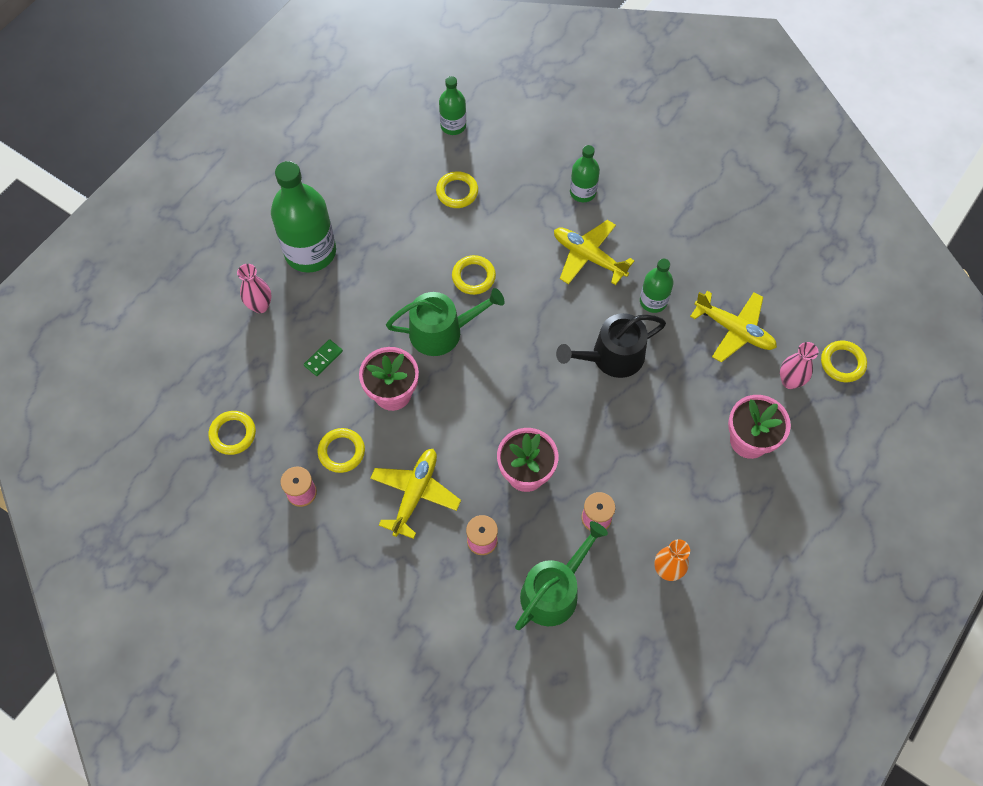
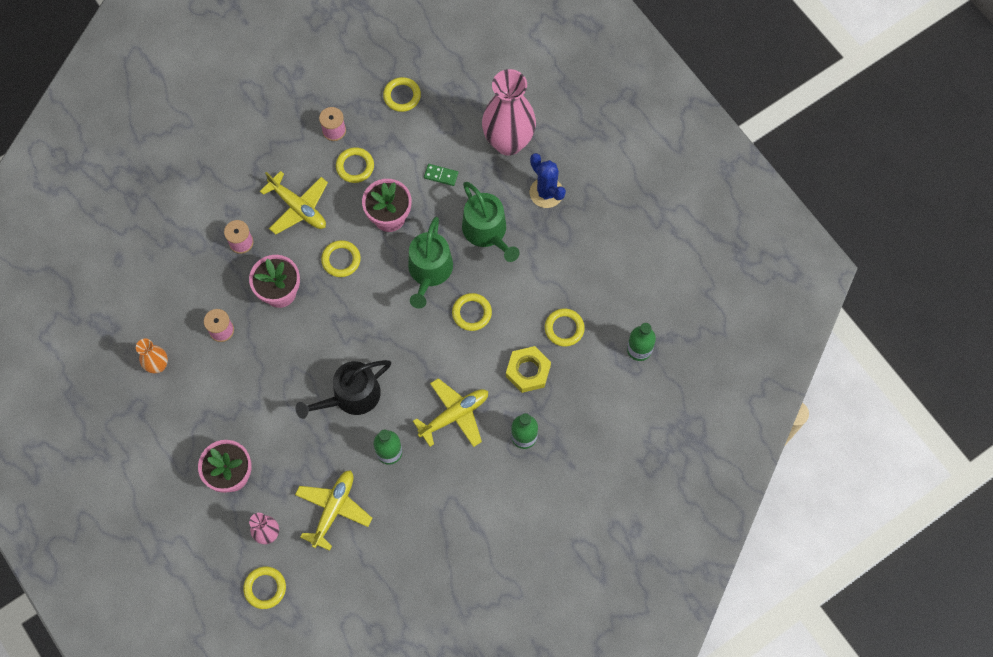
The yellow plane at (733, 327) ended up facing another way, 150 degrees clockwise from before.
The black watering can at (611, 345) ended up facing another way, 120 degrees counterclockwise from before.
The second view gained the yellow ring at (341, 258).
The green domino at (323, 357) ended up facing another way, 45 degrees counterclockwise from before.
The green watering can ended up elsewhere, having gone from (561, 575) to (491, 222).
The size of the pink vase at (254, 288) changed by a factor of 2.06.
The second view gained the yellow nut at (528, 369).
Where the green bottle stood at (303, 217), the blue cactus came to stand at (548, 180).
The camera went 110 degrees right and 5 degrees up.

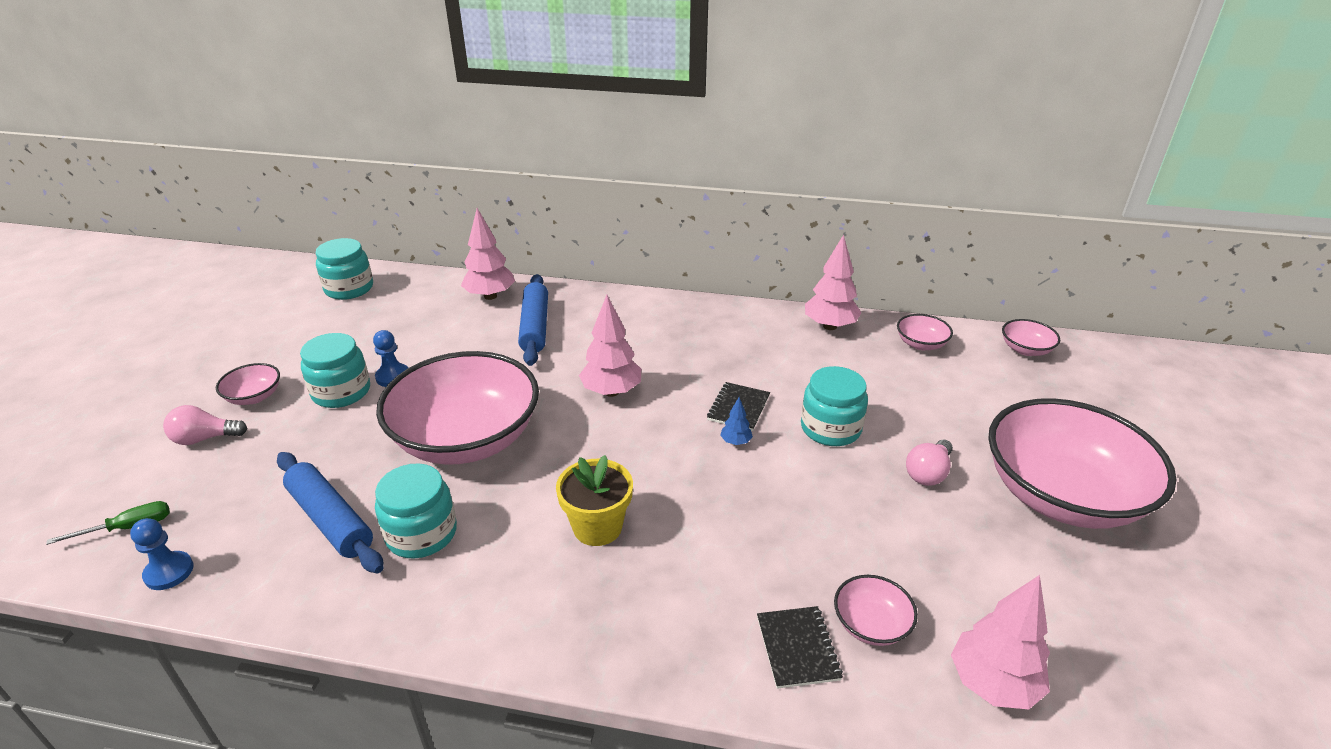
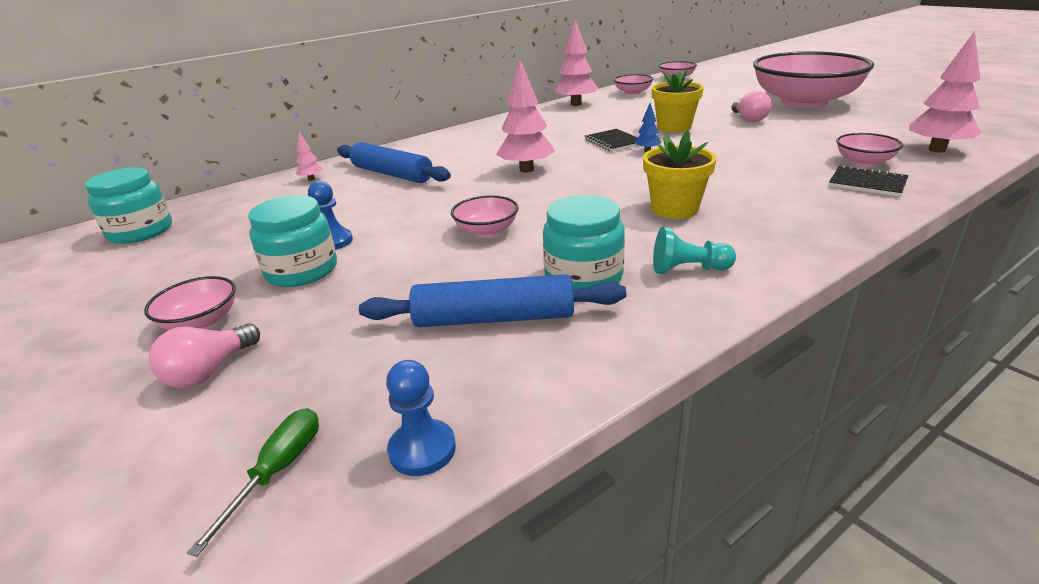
The size of the pink tree at (488, 254) changed by a factor of 0.48.
The size of the pink bowl at (457, 408) changed by a factor of 0.41.
Where the turquoise jar stood at (834, 406), the yellow flower pot came to stand at (678, 101).
The second view gained the turquoise pawn at (694, 250).
The camera went 45 degrees left and 5 degrees down.

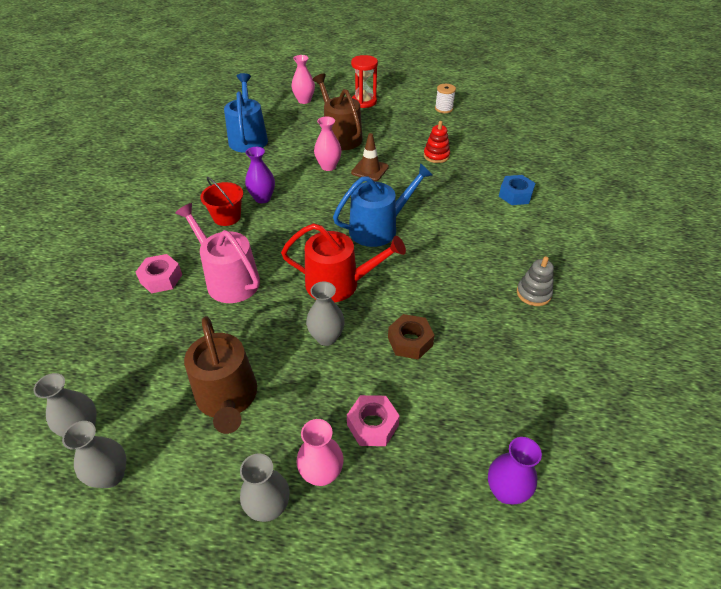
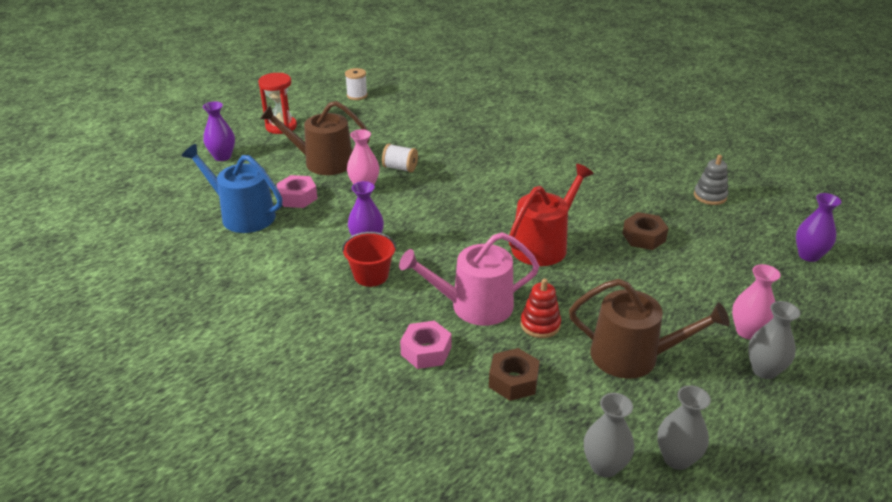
What was the pink vase at (303, 79) turned into the purple vase at (219, 131).
The pink nut ended up elsewhere, having gone from (373, 420) to (297, 191).
Where the brown traffic cone stood at (370, 157), the white spool came to stand at (400, 158).
The second view gained the brown nut at (514, 374).
The red stacking toy ended up elsewhere, having gone from (437, 142) to (540, 308).
The grey stacking toy ended up elsewhere, having gone from (535, 281) to (711, 180).
The second view lost the grey vase at (325, 313).
The second view lost the blue watering can at (383, 205).
The second view lost the blue nut at (517, 190).
The camera went 55 degrees left and 10 degrees down.

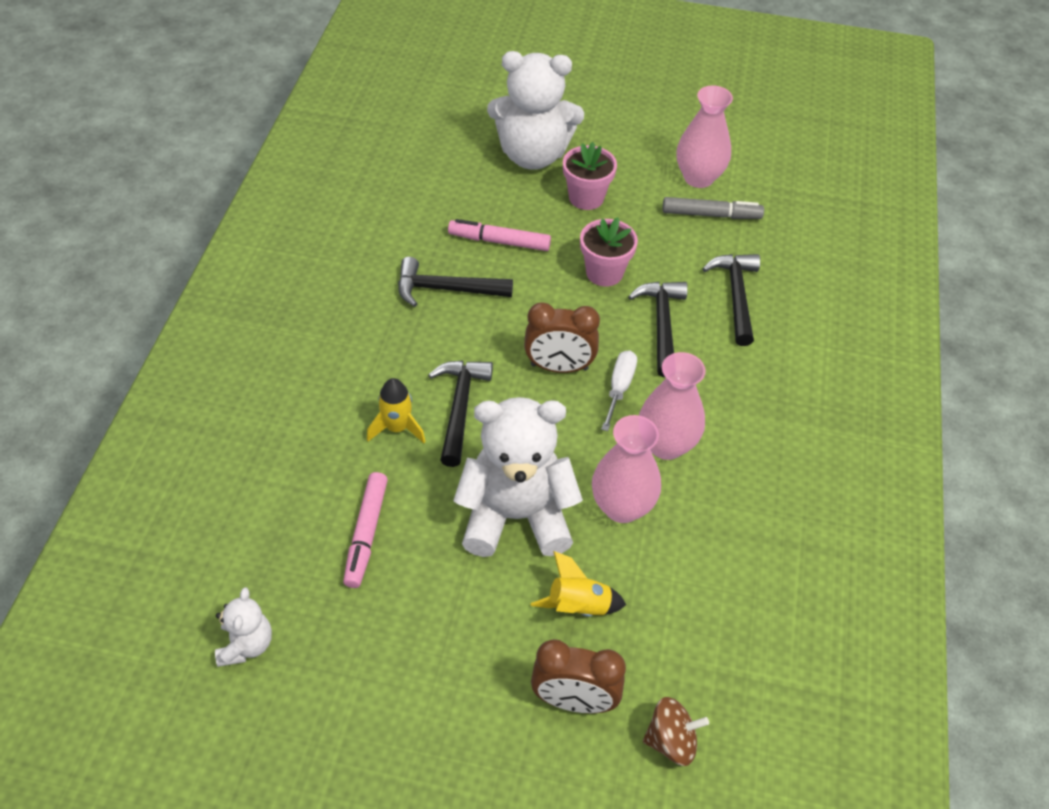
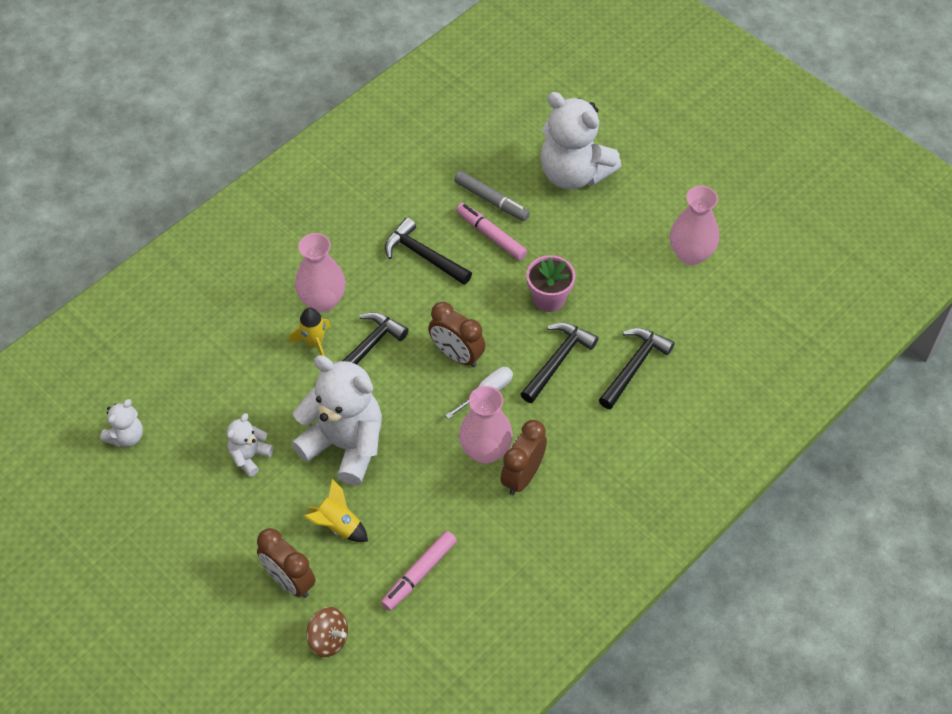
The second view gained the white teddy bear at (250, 445).
The pink vase ended up elsewhere, having gone from (626, 469) to (320, 272).
The pink marker ended up elsewhere, having gone from (365, 530) to (419, 571).
The grey marker ended up elsewhere, having gone from (713, 208) to (492, 196).
The second view gained the brown clock at (523, 457).
The second view lost the pink flower pot at (590, 176).
The camera went 35 degrees right and 5 degrees up.

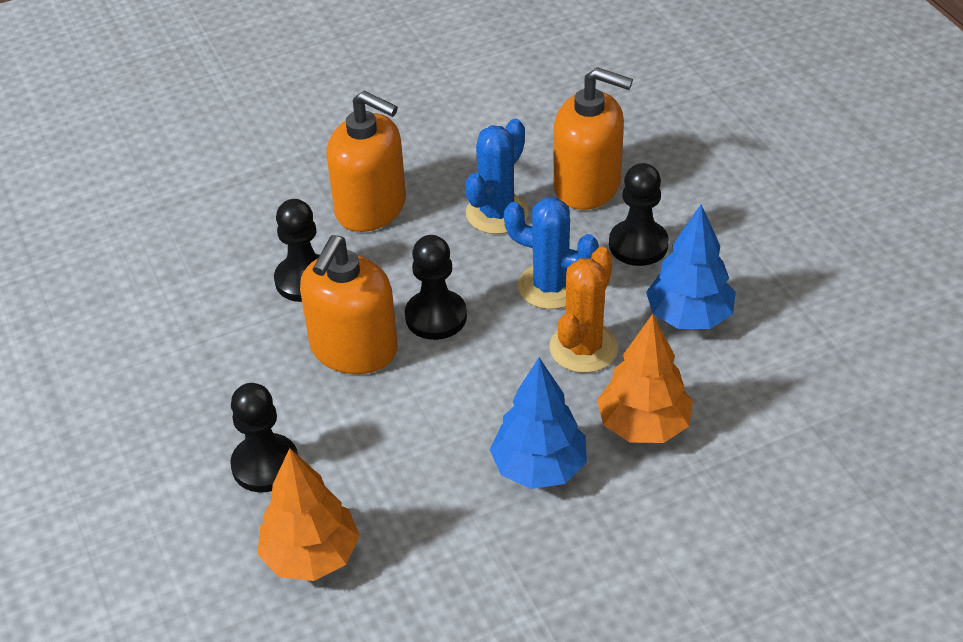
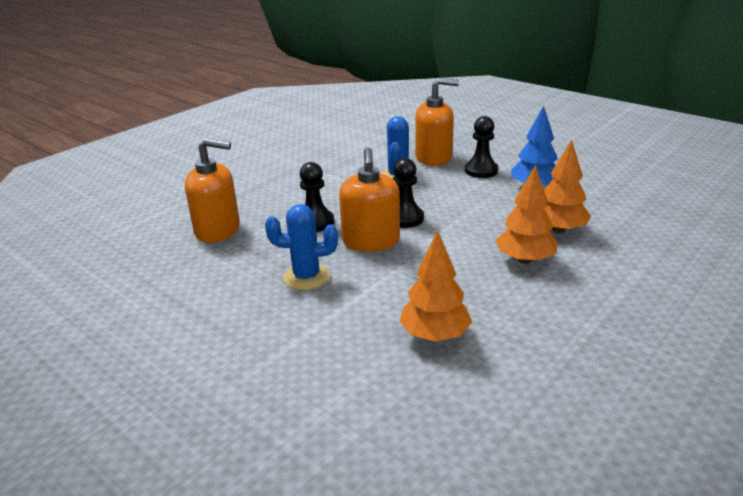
The orange soap dispenser ended up elsewhere, having gone from (366, 161) to (212, 190).
The blue cactus ended up elsewhere, having gone from (551, 253) to (301, 247).
What was the blue tree at (538, 423) turned into the orange tree at (526, 214).
The second view lost the black pawn at (264, 437).
The second view lost the orange cactus at (583, 310).
The camera went 25 degrees left and 15 degrees down.

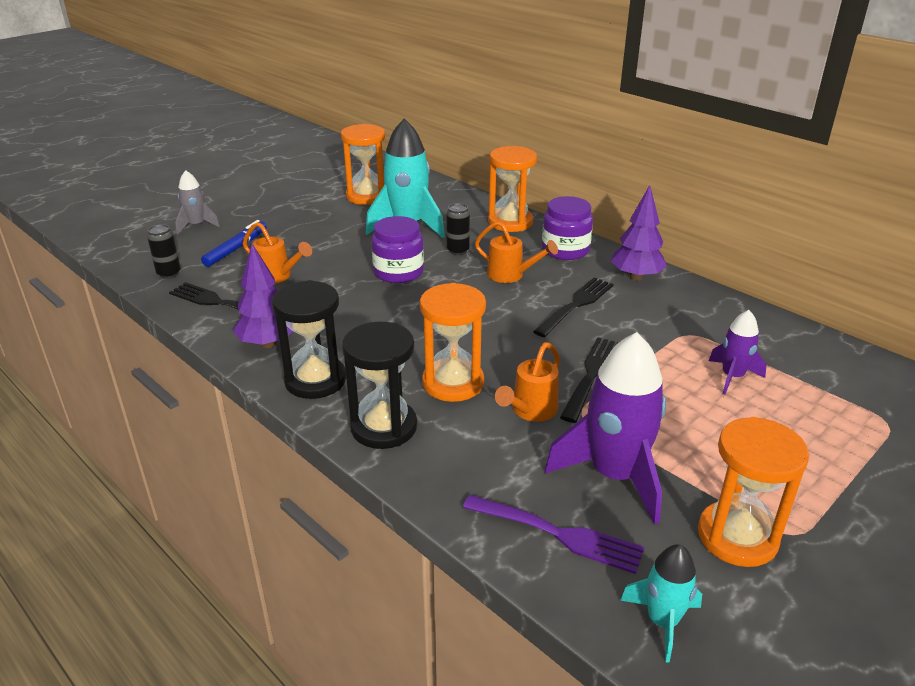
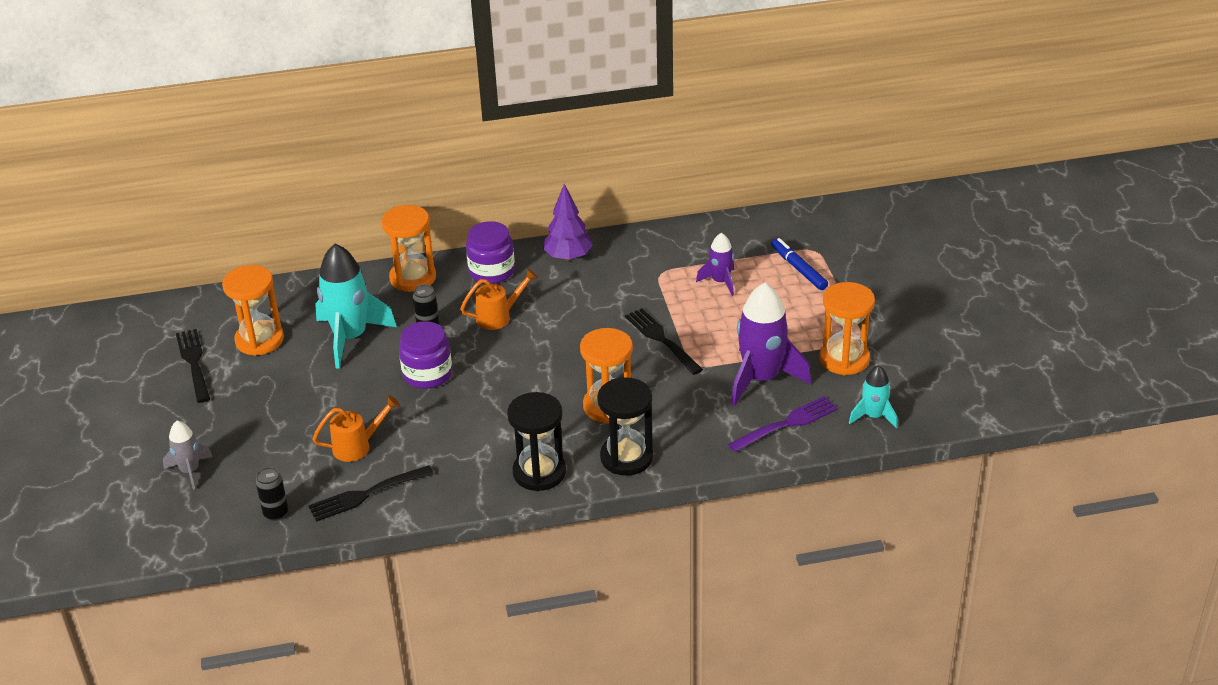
The black fork ended up elsewhere, having gone from (573, 307) to (193, 366).
The blue marker ended up elsewhere, having gone from (234, 243) to (799, 264).
The second view lost the purple tree at (263, 296).
The second view lost the orange watering can at (527, 382).
The camera went 55 degrees left and 5 degrees up.

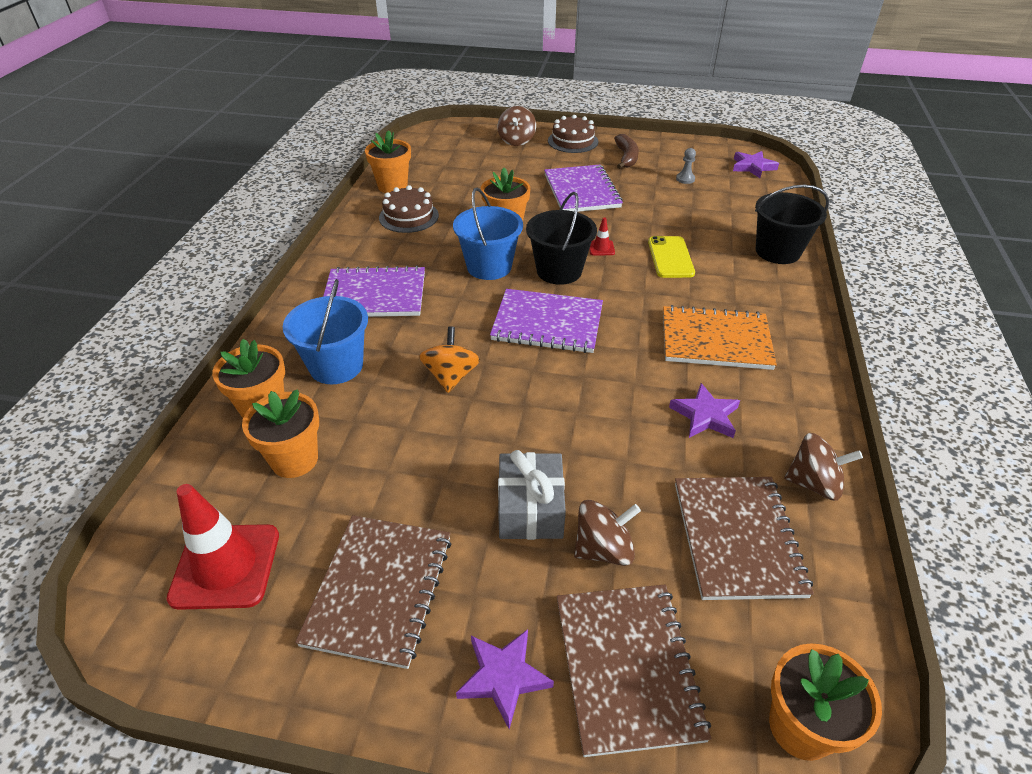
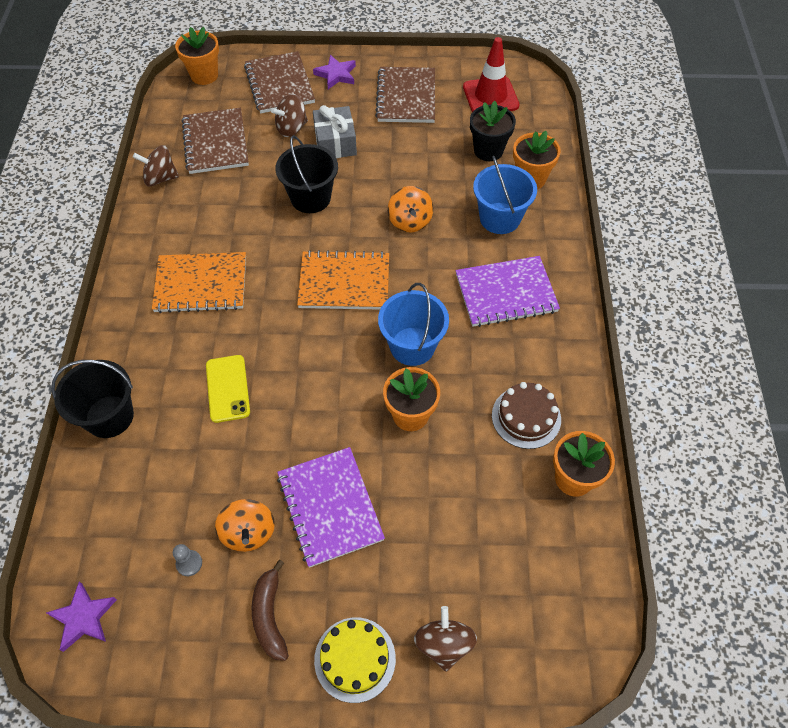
The second view gained the orange spinning top at (245, 525).
The black bucket ended up elsewhere, having gone from (561, 238) to (307, 174).
What was the purple notebook at (546, 321) turned into the orange notebook at (343, 280).
What was the brown cake at (573, 134) turned into the yellow cake at (355, 660).
What was the orange flower pot at (280, 433) turned into the black flower pot at (493, 131).
The second view lost the red traffic cone at (602, 236).
The second view lost the purple star at (704, 410).
The camera went 170 degrees right and 15 degrees up.

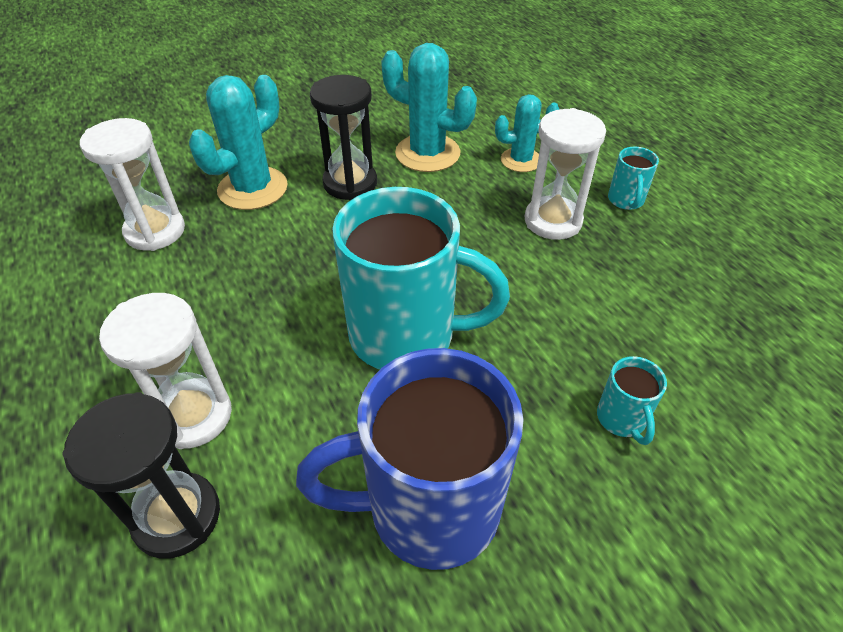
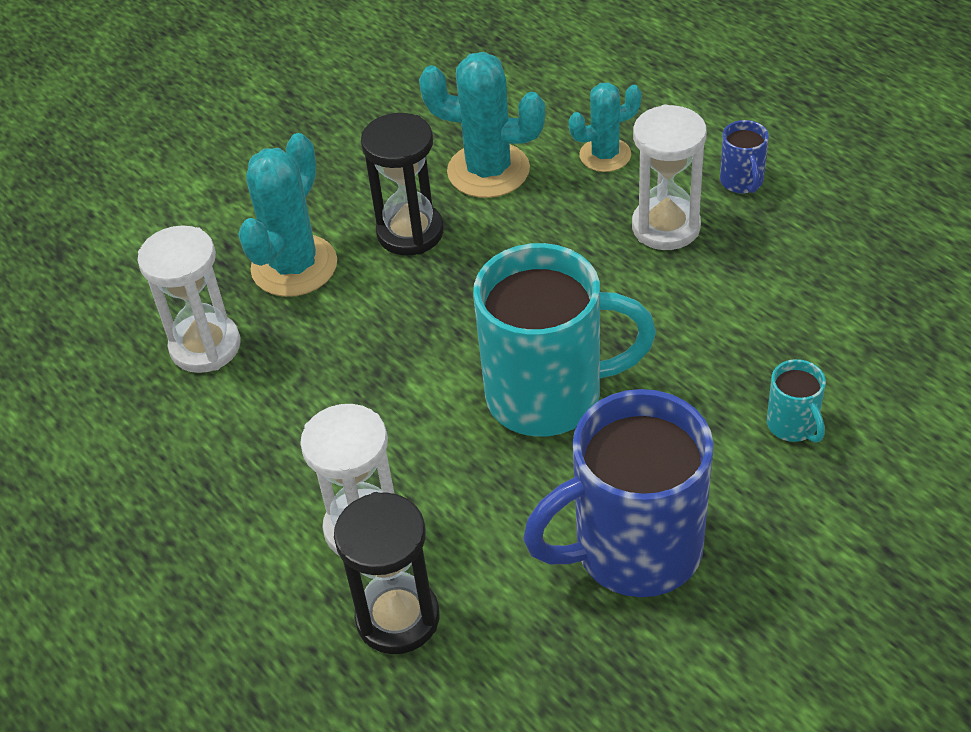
What was the turquoise mug at (633, 178) turned into the blue mug at (744, 156).
The camera went 10 degrees left and 0 degrees up.

